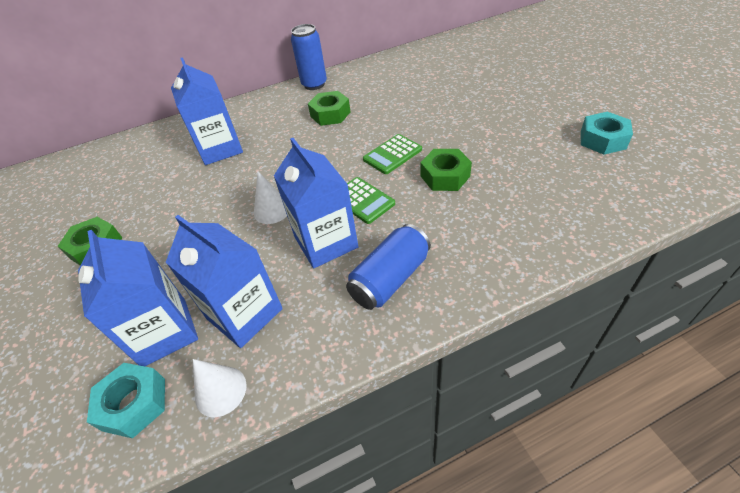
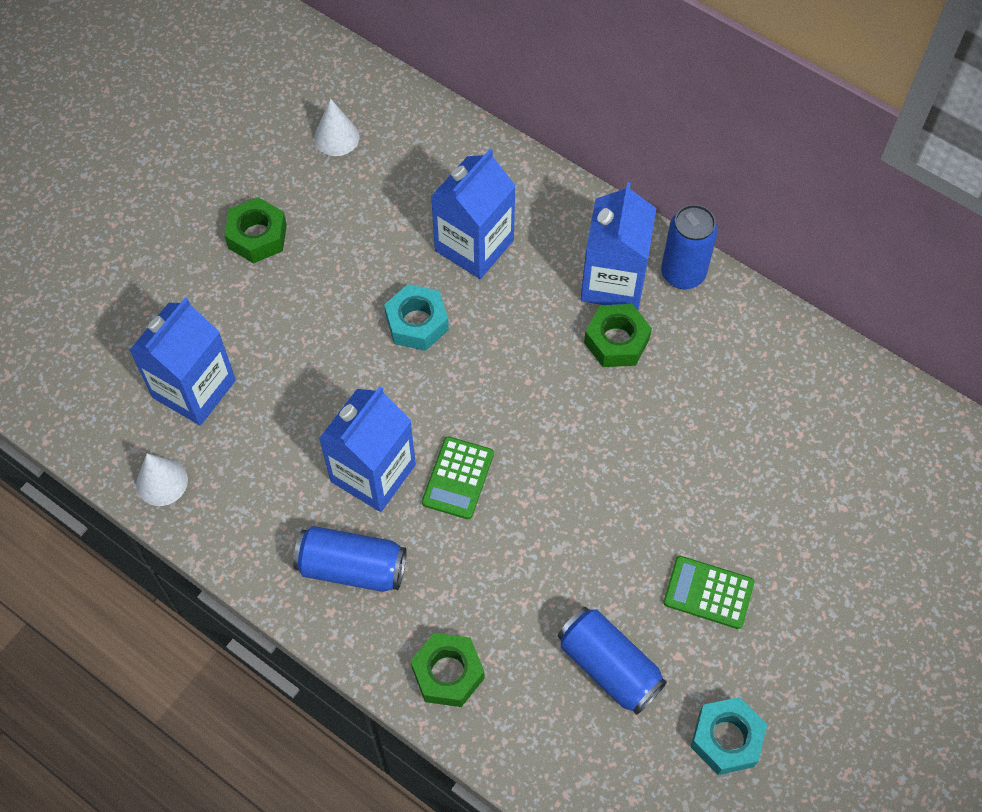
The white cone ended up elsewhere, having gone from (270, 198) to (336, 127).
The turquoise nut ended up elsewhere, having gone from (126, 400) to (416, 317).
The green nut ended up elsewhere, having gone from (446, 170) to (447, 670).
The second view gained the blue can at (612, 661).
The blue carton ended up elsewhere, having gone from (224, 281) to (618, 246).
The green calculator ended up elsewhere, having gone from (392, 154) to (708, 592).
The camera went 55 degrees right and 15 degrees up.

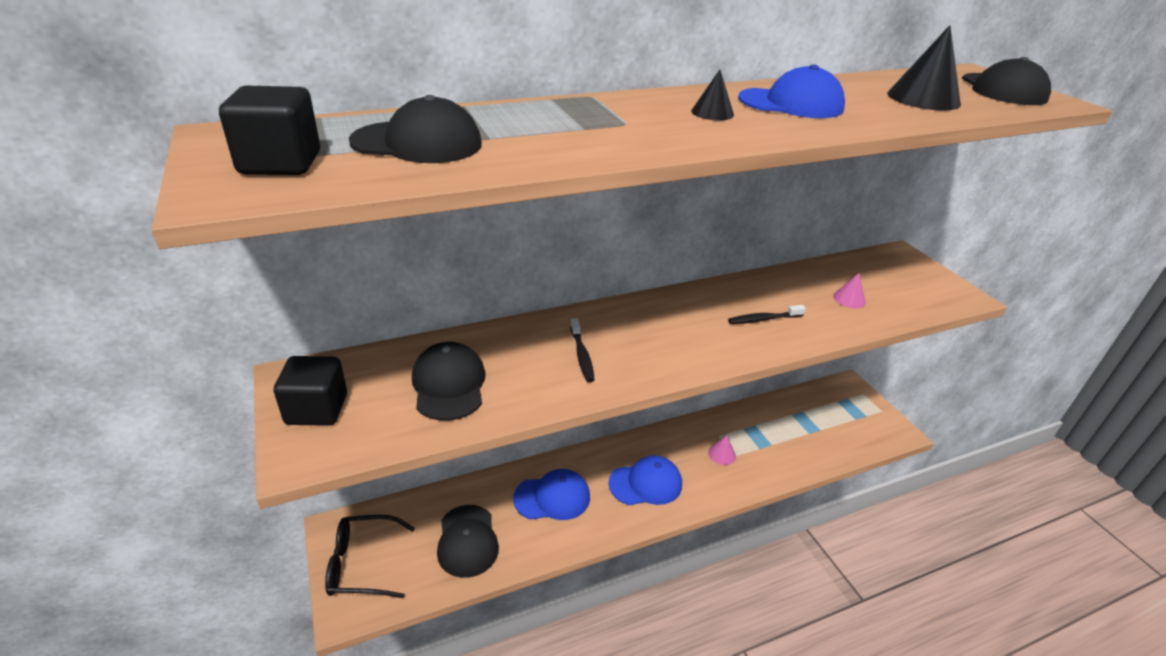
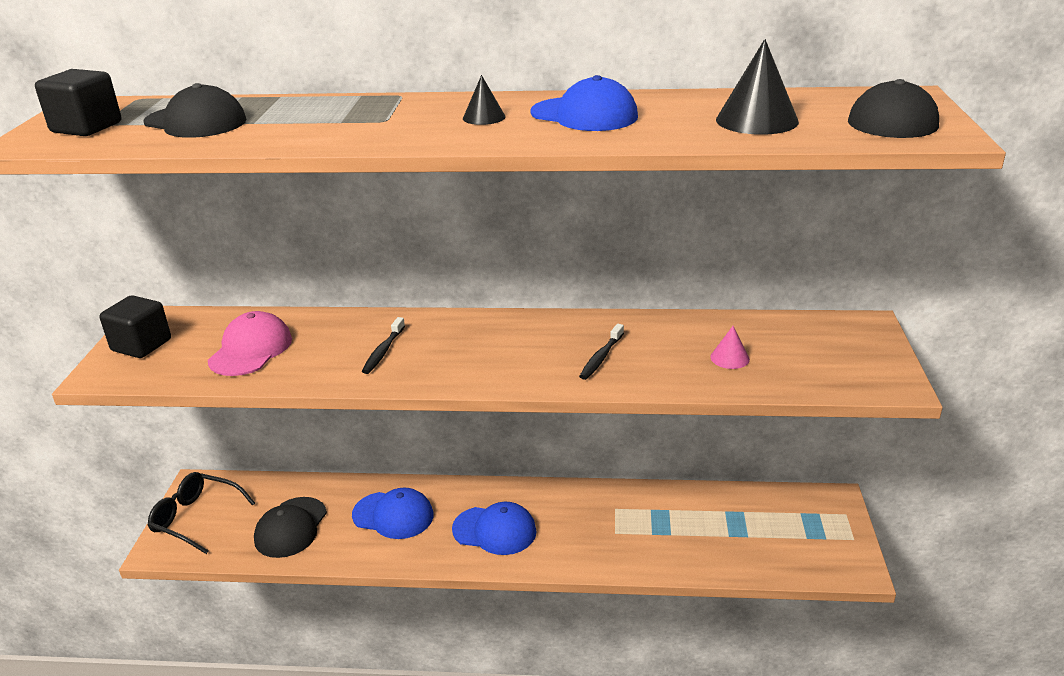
What was the black cap at (448, 381) turned into the pink cap at (250, 343).
The black toothbrush at (767, 314) ended up facing another way, 75 degrees counterclockwise from before.
The second view lost the pink cone at (722, 450).
The camera went 30 degrees right and 5 degrees down.

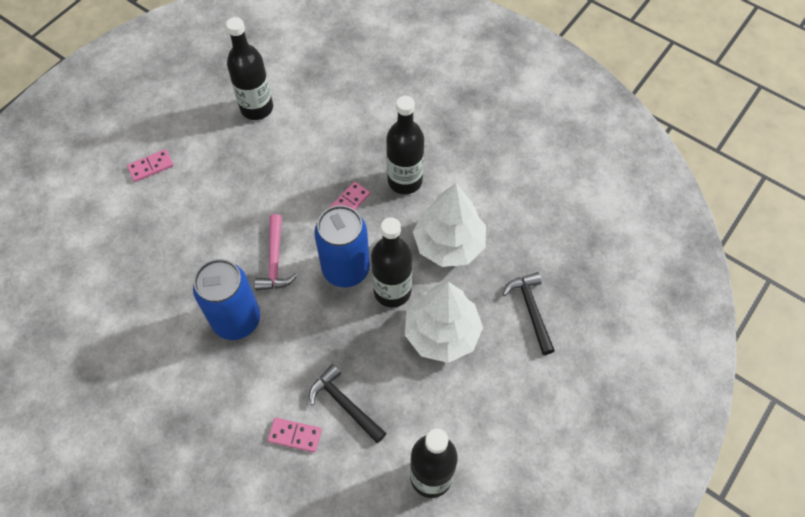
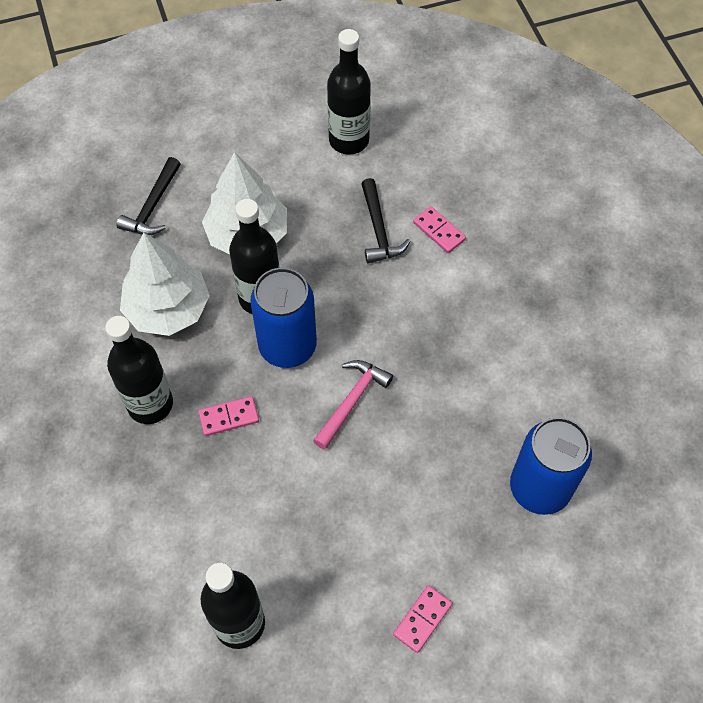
The pink domino at (150, 165) ended up facing another way, 60 degrees counterclockwise from before.
The blue can ended up elsewhere, having gone from (226, 299) to (551, 466).
The camera went 145 degrees left and 0 degrees up.

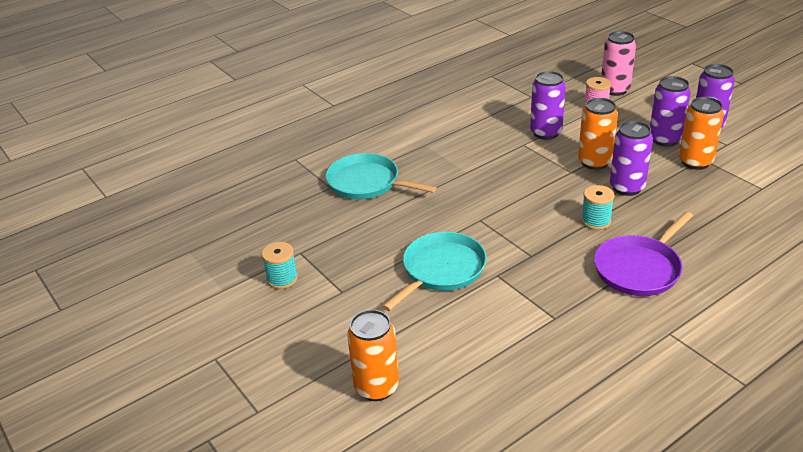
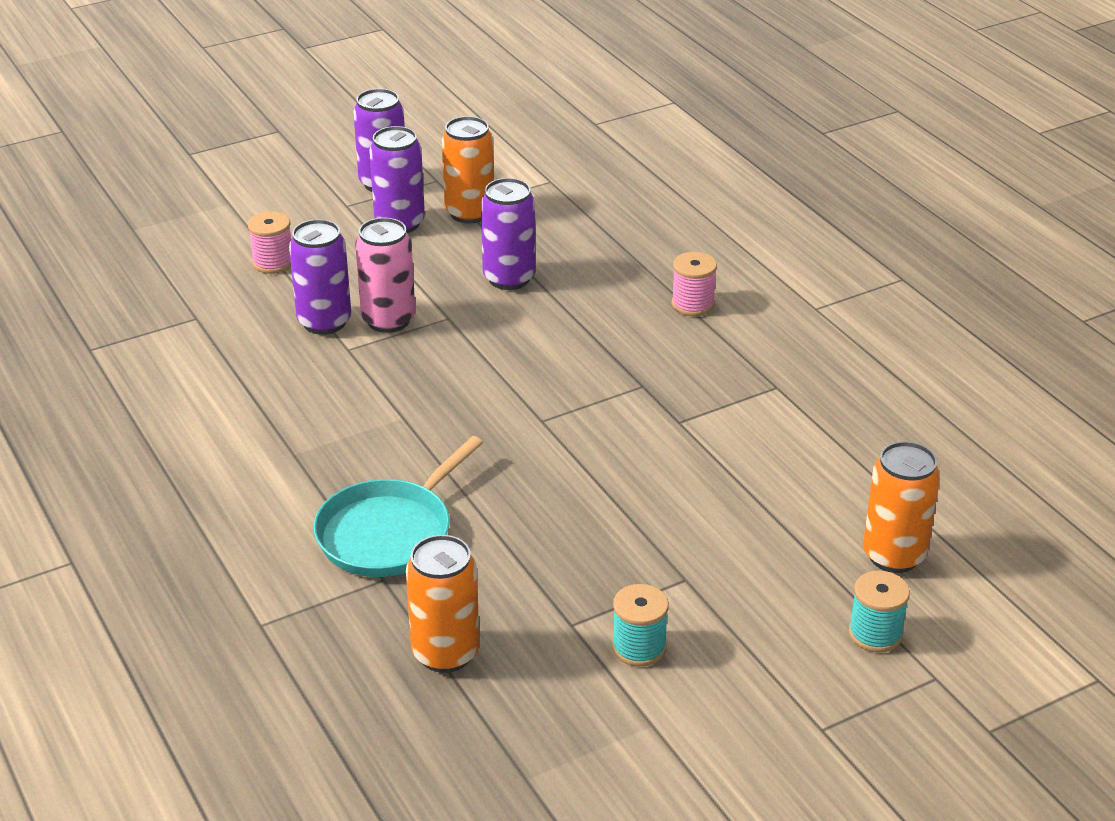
The pink can ended up elsewhere, having gone from (618, 63) to (385, 275).
The orange can ended up elsewhere, having gone from (598, 134) to (443, 604).
Where the purple pan stood at (643, 253), the pink spool came to stand at (694, 284).
The turquoise spool ended up elsewhere, having gone from (598, 207) to (879, 611).
The second view lost the turquoise pan at (434, 271).
The camera went 85 degrees left and 0 degrees up.

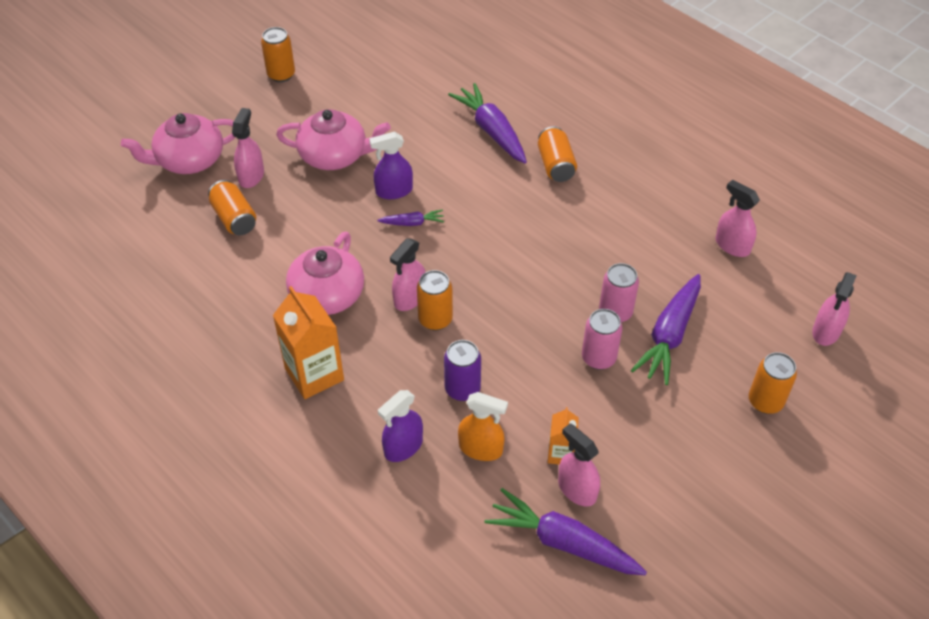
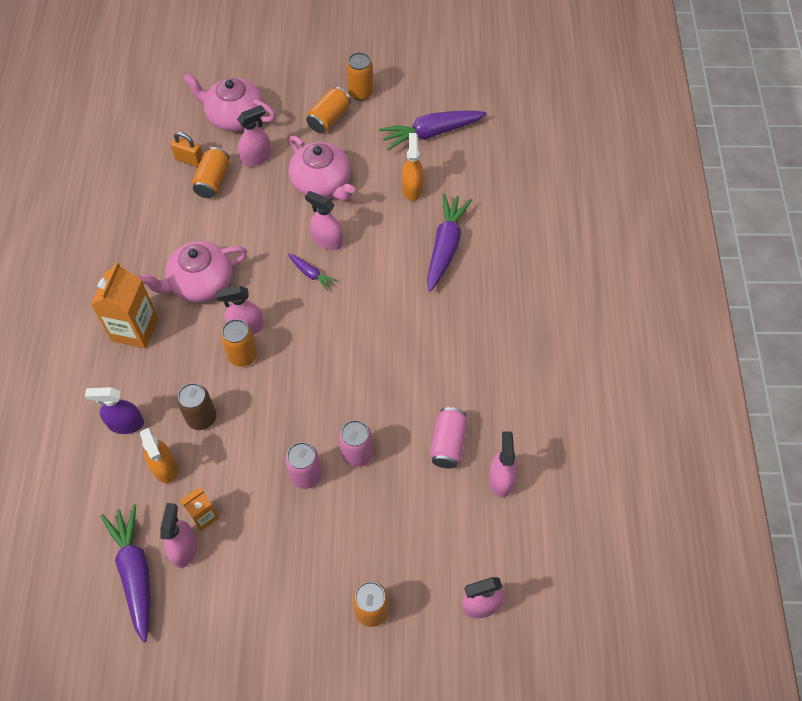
The second view gained the orange padlock at (186, 149).
What was the purple can at (462, 370) turned into the brown can at (196, 406).
What was the purple spray bottle at (391, 165) turned into the pink spray bottle at (324, 220).
The orange can ended up elsewhere, having gone from (557, 154) to (329, 110).
The purple carrot ended up elsewhere, having gone from (666, 329) to (433, 130).
The second view gained the orange spray bottle at (413, 167).
The second view gained the pink can at (449, 438).
The camera went 45 degrees right and 10 degrees up.

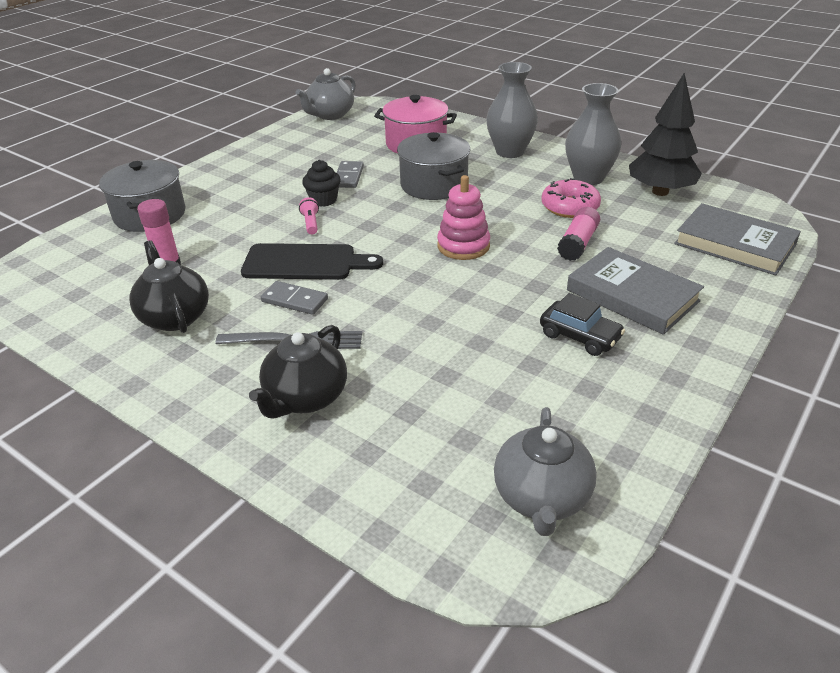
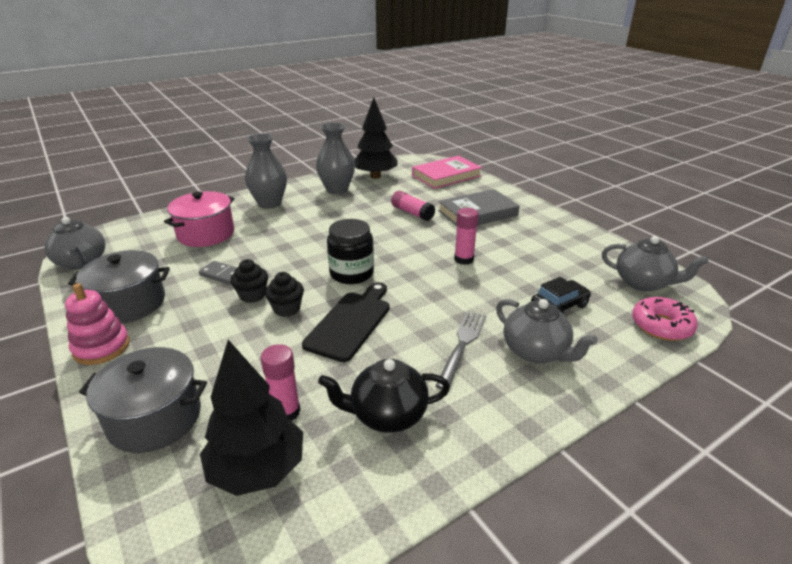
The pink stacking toy ended up elsewhere, having gone from (463, 217) to (97, 324).
The grey pot ended up elsewhere, having gone from (433, 166) to (119, 286).
The second view gained the black tree at (251, 418).
Where the pink flashlight stood at (309, 215), the black cupcake came to stand at (284, 294).
The second view gained the black jar at (350, 251).
What was the grey book at (737, 239) turned into the pink book at (447, 172).
The second view gained the pink glue stick at (466, 236).
What was the black teapot at (298, 372) turned into the grey teapot at (547, 331).
The black car ended up elsewhere, having gone from (582, 324) to (561, 295).
The pink donut ended up elsewhere, having gone from (571, 198) to (665, 319).
The second view lost the grey domino at (294, 298).
The camera went 70 degrees left and 5 degrees down.

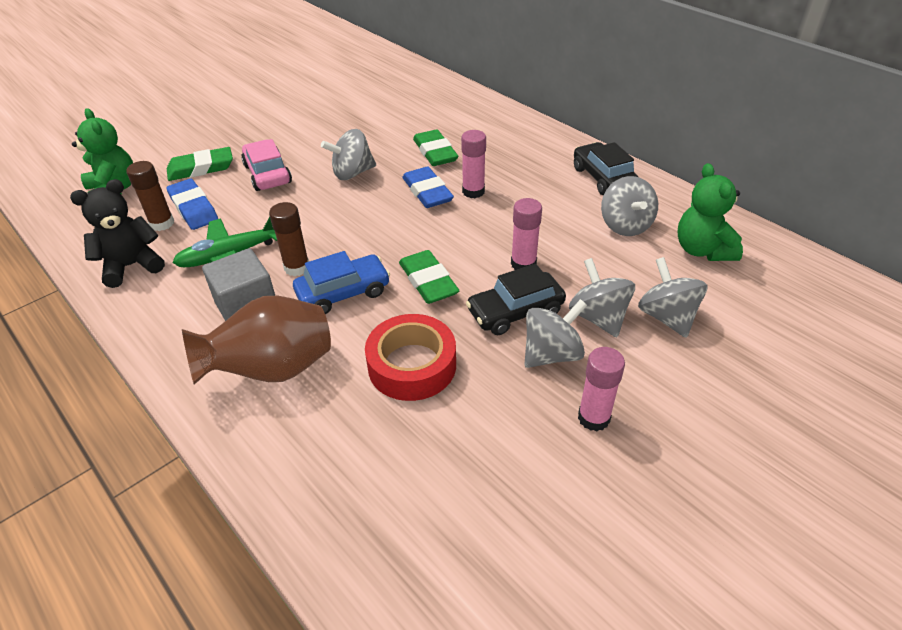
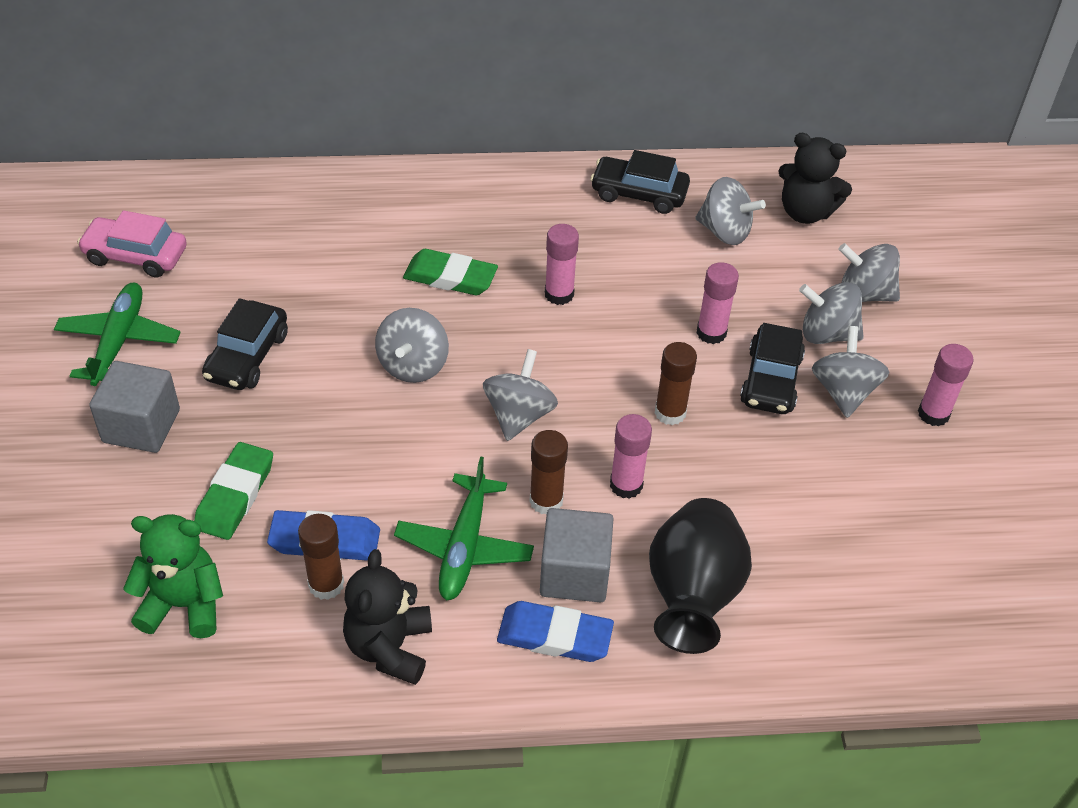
The second view gained the green plane at (117, 334).
The pink car ended up elsewhere, having gone from (266, 165) to (132, 244).
The second view gained the grey cube at (134, 407).
The second view gained the black car at (245, 344).
The second view gained the grey spinning top at (520, 395).
The blue eraser ended up elsewhere, having gone from (428, 187) to (555, 631).
Where the blue car stood at (341, 282), the pink glue stick came to stand at (631, 456).
What was the brown vase at (256, 340) turned into the black vase at (700, 576).
Where the green eraser stood at (429, 277), the brown glue stick came to stand at (676, 383).
What was the green teddy bear at (710, 212) turned into the black teddy bear at (815, 178).
The second view lost the red tape at (410, 357).
The camera went 55 degrees left and 5 degrees up.

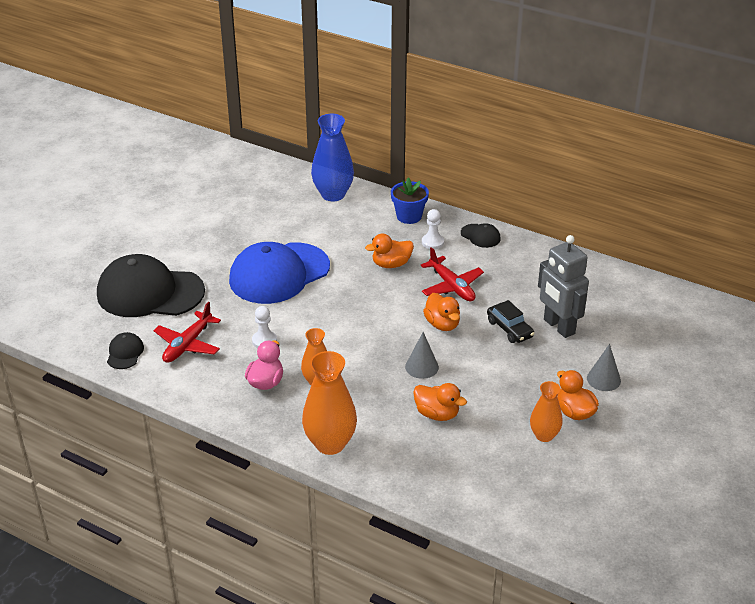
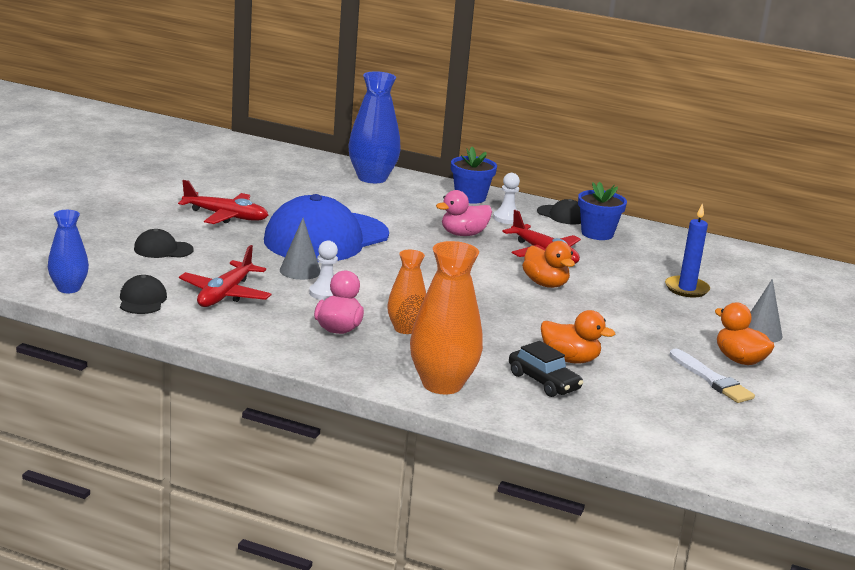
The second view gained the blue vase at (68, 251).
The size of the black cap at (151, 285) changed by a factor of 0.42.
The second view gained the red plane at (223, 202).
The grey cone ended up elsewhere, having gone from (422, 355) to (300, 249).
What was the orange duck at (389, 251) turned into the pink duck at (464, 213).
The black car ended up elsewhere, having gone from (511, 321) to (546, 369).
The second view gained the blue flower pot at (602, 211).
Where the grey robot stood at (563, 286), the blue candle came to stand at (687, 250).
Where the orange vase stood at (546, 411), the white brush came to stand at (712, 375).
The camera went 10 degrees left and 15 degrees down.

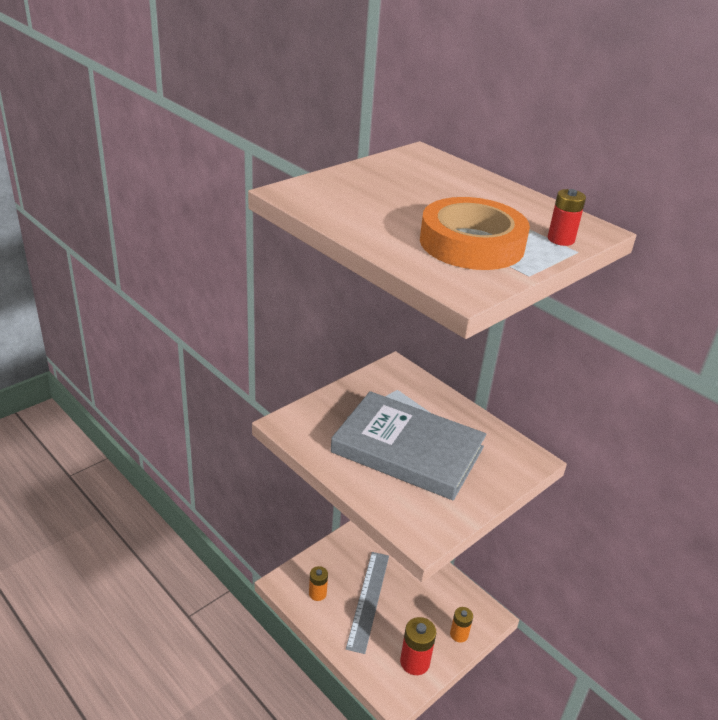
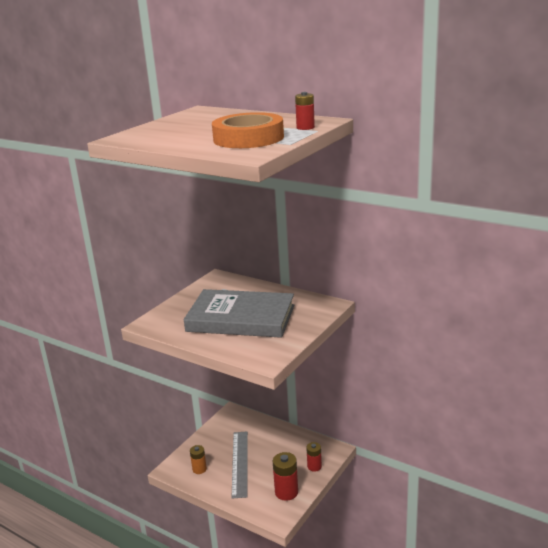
What was the orange battery at (461, 624) turned into the red battery at (314, 457).
The camera went 10 degrees left and 10 degrees down.

